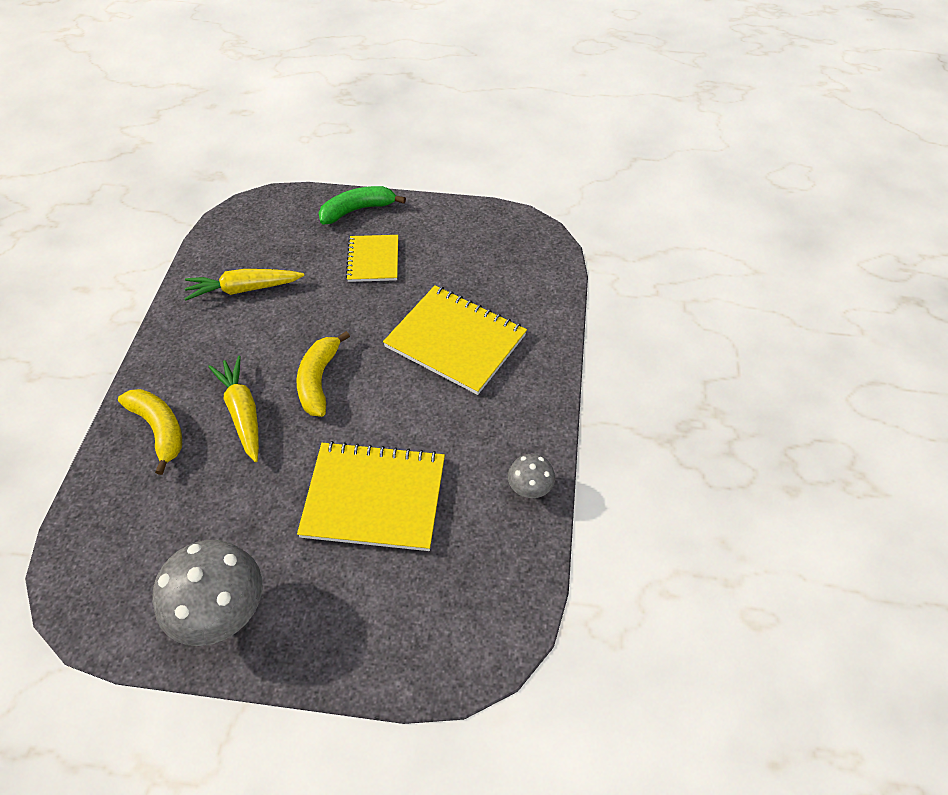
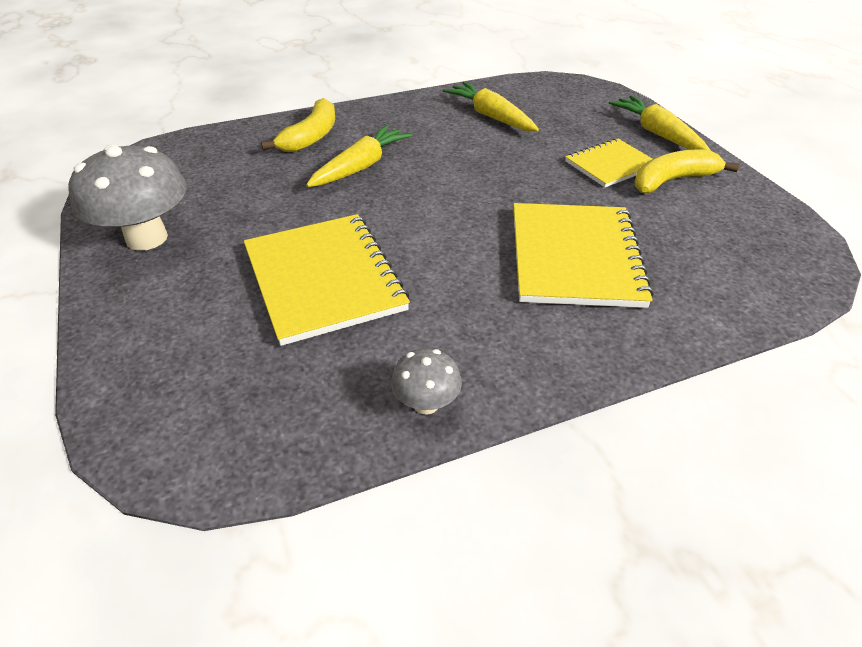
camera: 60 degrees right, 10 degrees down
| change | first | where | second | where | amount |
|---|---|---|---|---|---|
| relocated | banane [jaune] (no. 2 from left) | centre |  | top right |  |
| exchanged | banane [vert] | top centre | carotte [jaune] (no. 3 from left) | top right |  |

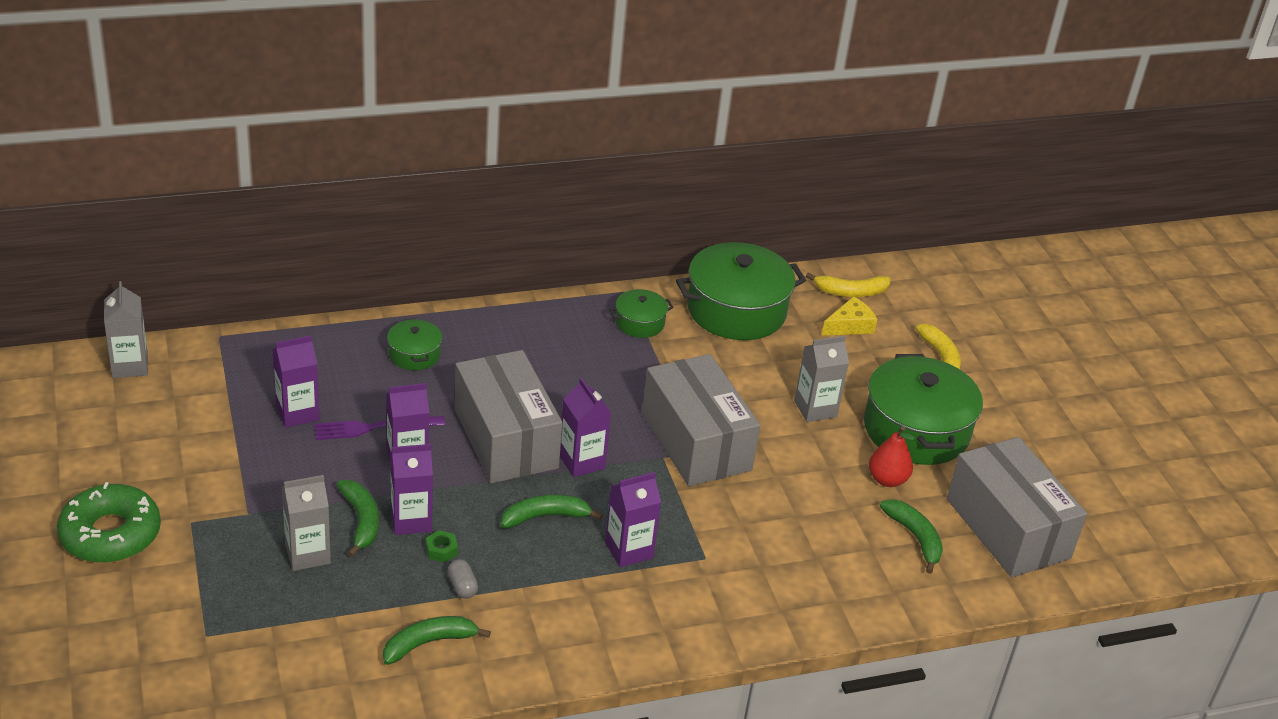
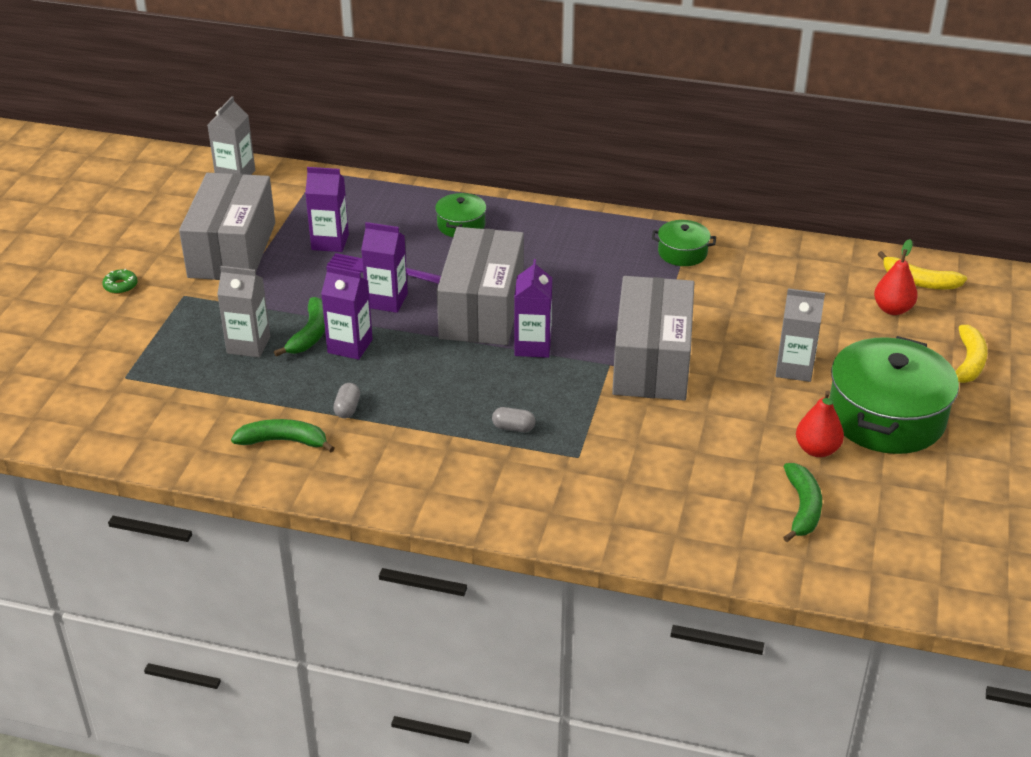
camera: 35 degrees right, 0 degrees up
| change | first | where | second | where | amount |
|---|---|---|---|---|---|
| size | beignet [vert] | bottom left |  | middle left | x0.40 |
| missing | écrou [vert] | bottom centre |  |  |  |
| missing | banane [vert] (no. 3 from left) | bottom centre |  |  |  |
| exchanged | brique de lait [violet] (no. 5 from left) | bottom centre | gélule [gris] (no. 2 from left) | centre |  |
| missing | marmite [vert] (no. 3 from left) | centre |  |  |  |
| exchanged | fromage [jaune] | centre | poire [rouge] (no. 2 from left) | middle right |  |
| relocated | boîte [gris] (no. 3 from left in the first image) | bottom right | boîte [gris] (no. 1 from left) | top left |  |

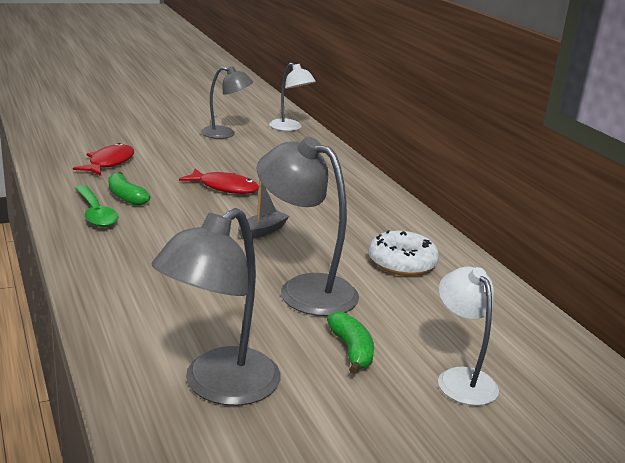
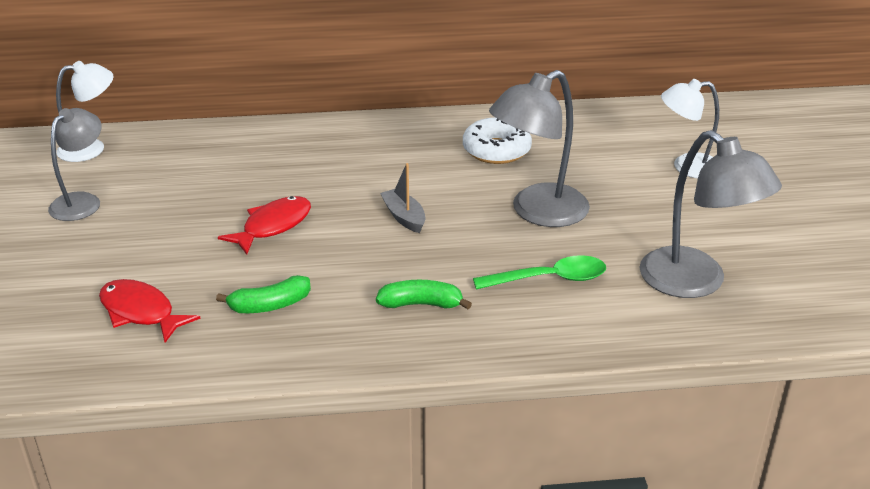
camera: 70 degrees left, 10 degrees up
| change | first | where | second | where | amount |
|---|---|---|---|---|---|
| relocated | cuillère [vert] | middle left |  | centre |  |
| relocated | banane [vert] (no. 2 from left) | bottom centre |  | centre |  |

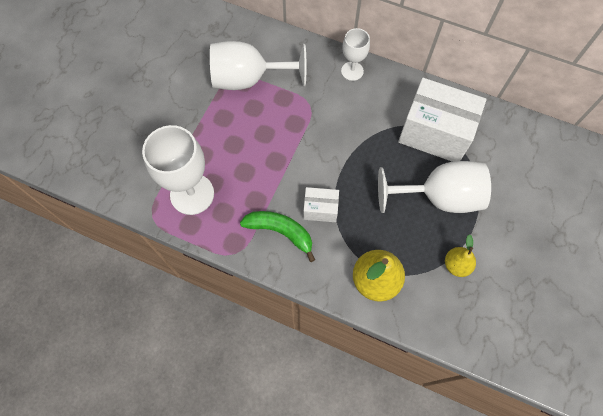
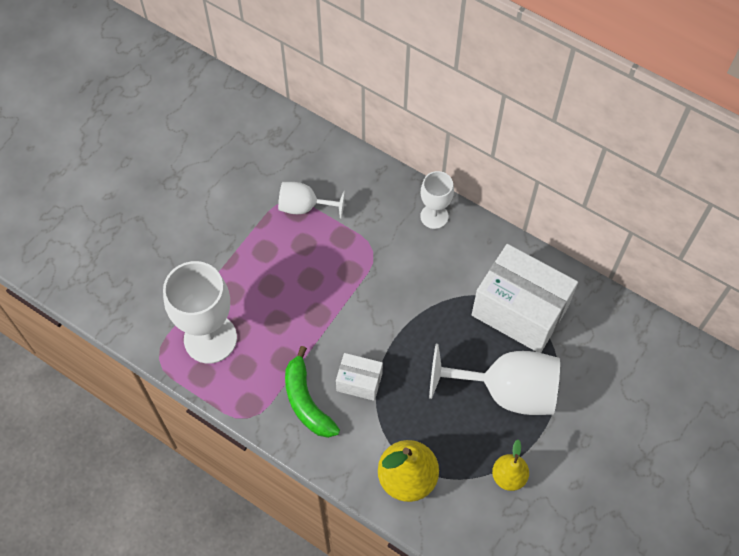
camera: 10 degrees right, 5 degrees down
| change | first | where | second | where | amount |
|---|---|---|---|---|---|
| size | verre à pied [blanc] (no. 2 from left) | top centre |  | centre | x0.56 |
| spun | banane [vert] | centre |  | bottom centre | 150 degrees counterclockwise |

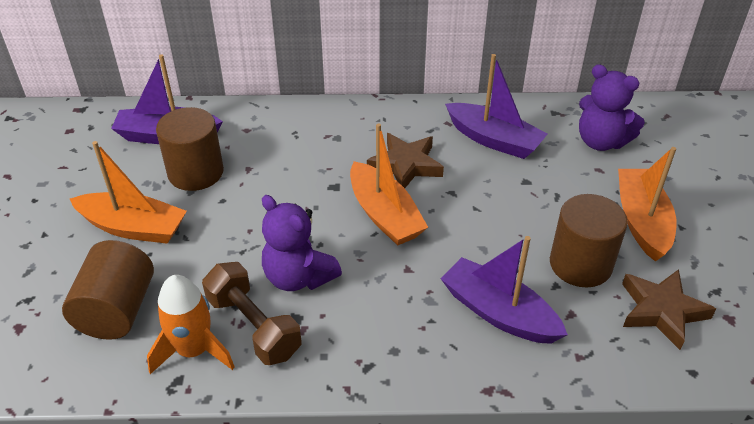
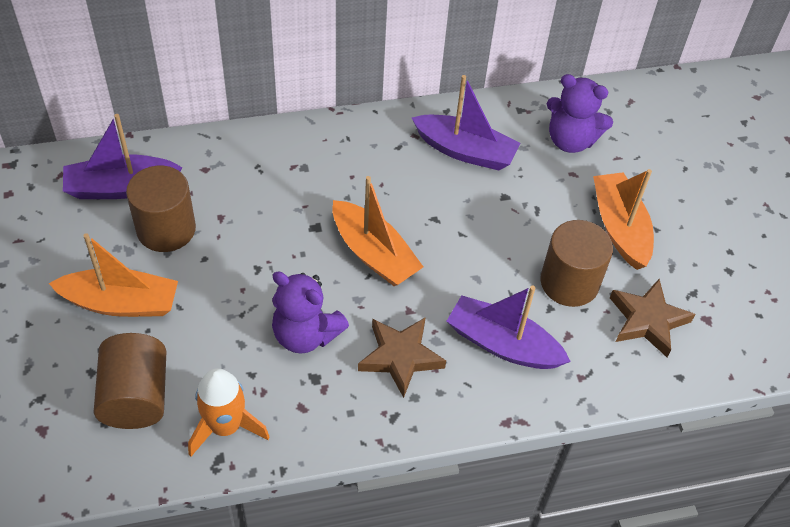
camera: 15 degrees left, 10 degrees up
| change | first | where | second | where | amount |
|---|---|---|---|---|---|
| missing | haltère [marron] | bottom centre |  |  |  |
| relocated | étoile [marron] (no. 1 from left) | centre |  | bottom centre |  |

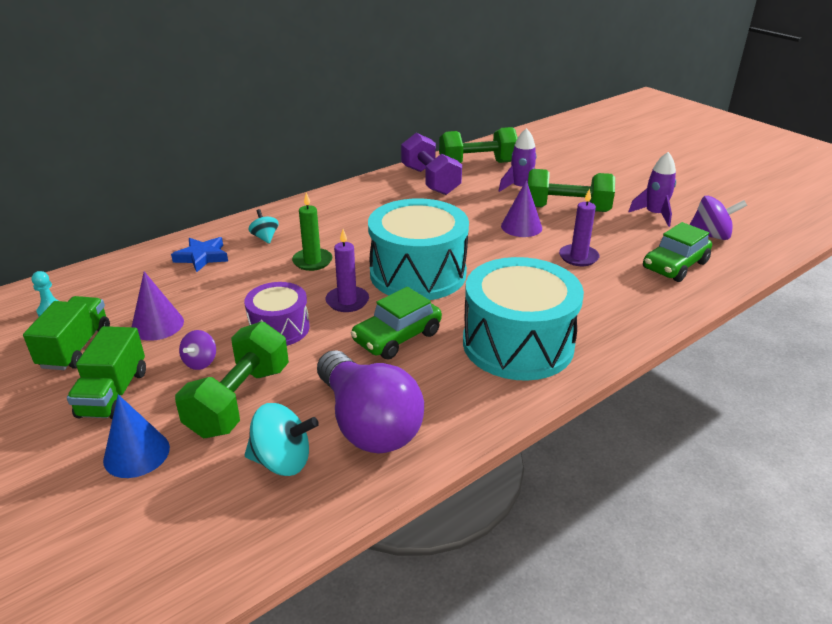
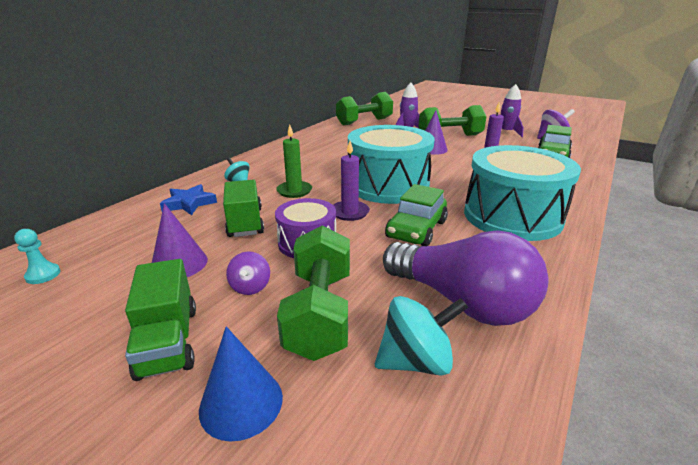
camera: 20 degrees left, 5 degrees down
| change | first | where | second | where | amount |
|---|---|---|---|---|---|
| relocated | camion [vert] (no. 1 from left in the first image) | middle left | camion [vert] (no. 2 from left) | centre |  |
| missing | haltère [violet] | top centre |  |  |  |

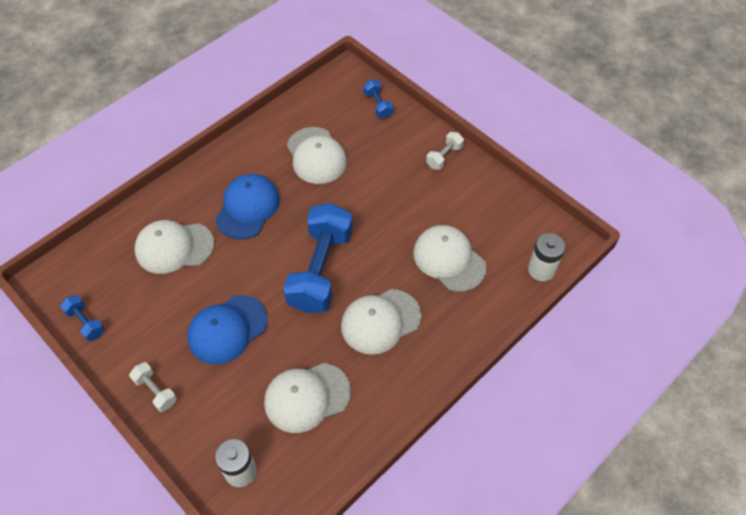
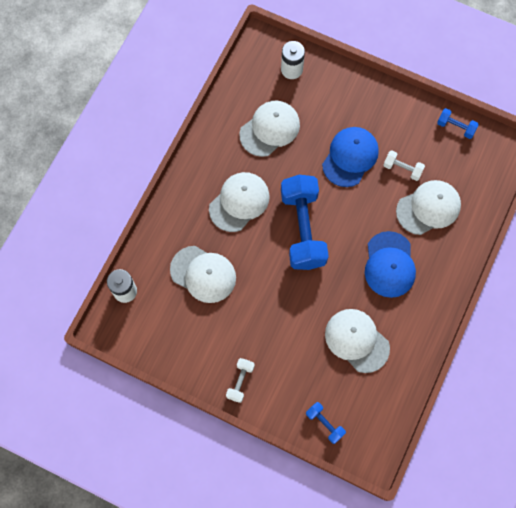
camera: 160 degrees right, 15 degrees up
| change | first | where | second | where | amount |
|---|---|---|---|---|---|
| relocated | haltère [blanc] (no. 1 from left in the first image) | bottom left | haltère [blanc] (no. 2 from left) | top right |  |

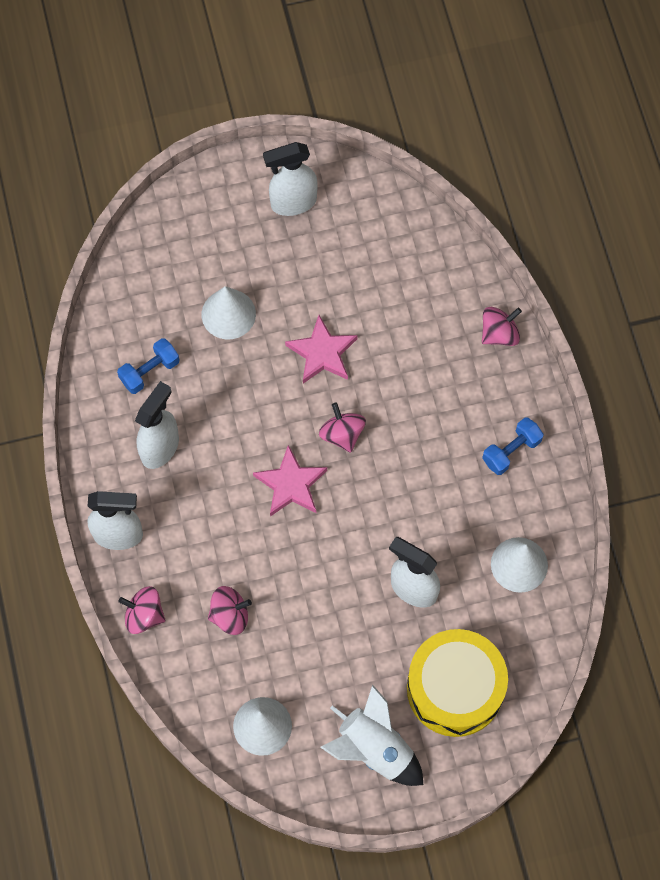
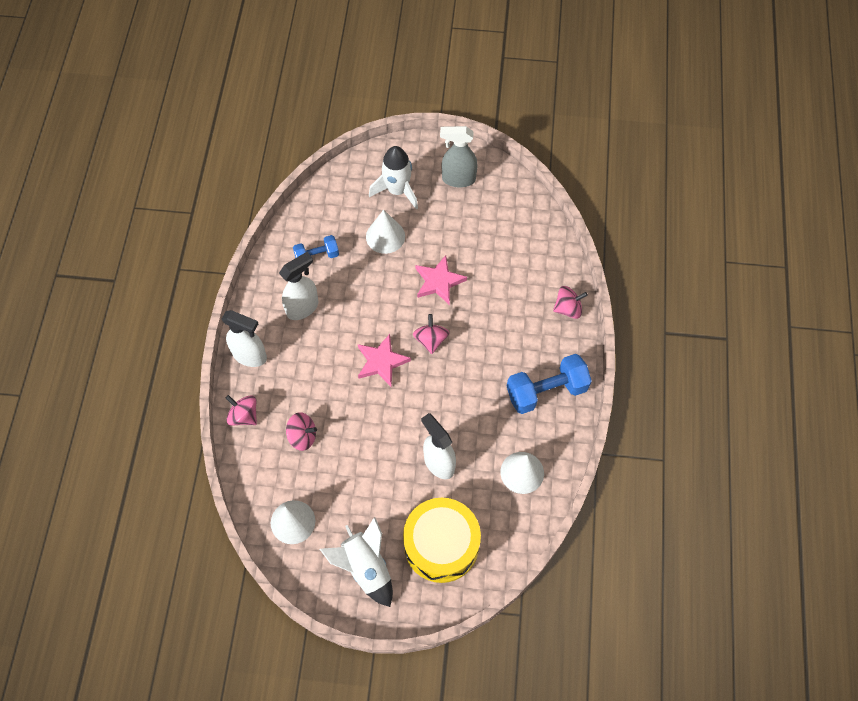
camera: 20 degrees right, 5 degrees down
| change | first | where | second | where | amount |
|---|---|---|---|---|---|
| colour | vaporisateur [blanc] (no. 3 from left) | top centre | vaporisateur [gris] | top centre |  |
| size | haltère [bleu] (no. 2 from left) | middle right |  | centre | x1.70 |
| appeared |  |  | fusée [blanc] (no. 2 from left) | top centre |  |

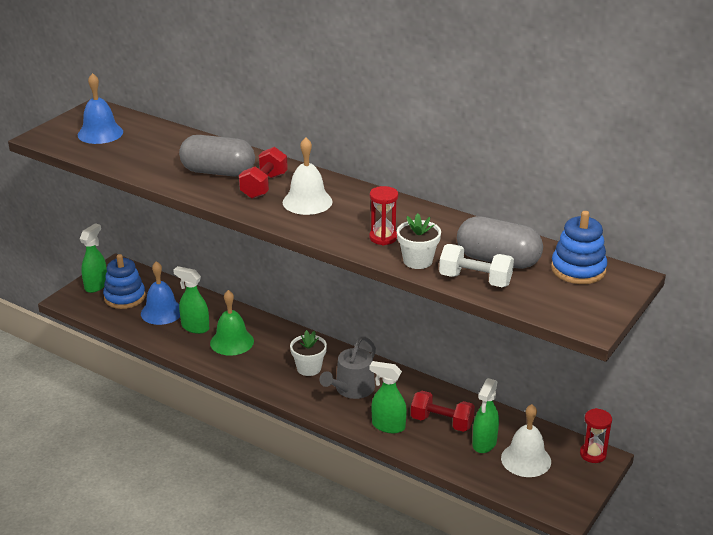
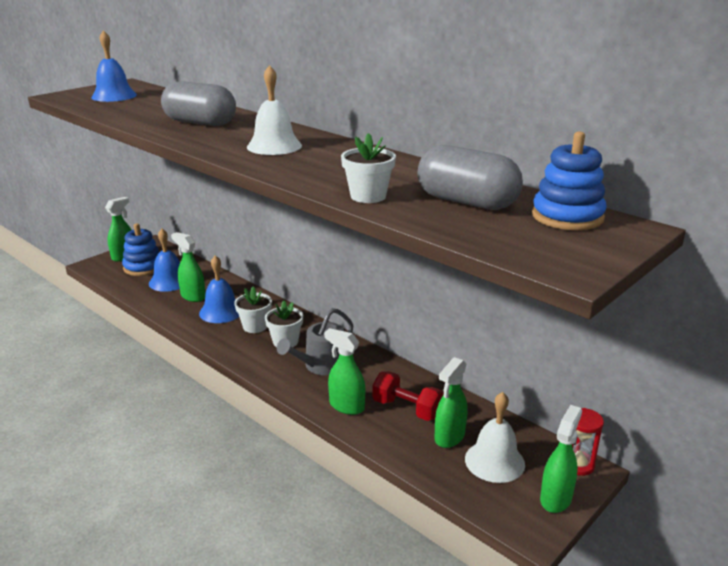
camera: 10 degrees right, 5 degrees down
| change | first | where | second | where | amount |
|---|---|---|---|---|---|
| colour | cloche [vert] | middle left | cloche [bleu] (no. 3 from left) | middle left |  |
| missing | haltère [rouge] (no. 1 from left) | top centre |  |  |  |
| missing | sablier [rouge] (no. 1 from left) | centre |  |  |  |
| missing | haltère [blanc] | middle right |  |  |  |
| appeared |  |  | pot de fleurs [blanc] (no. 1 from left) | centre |  |
| appeared |  |  | vaporisateur [vert] (no. 5 from left) | bottom right |  |

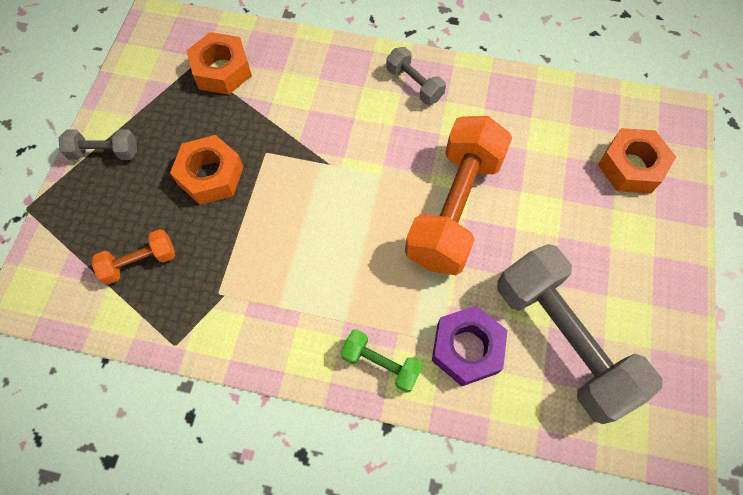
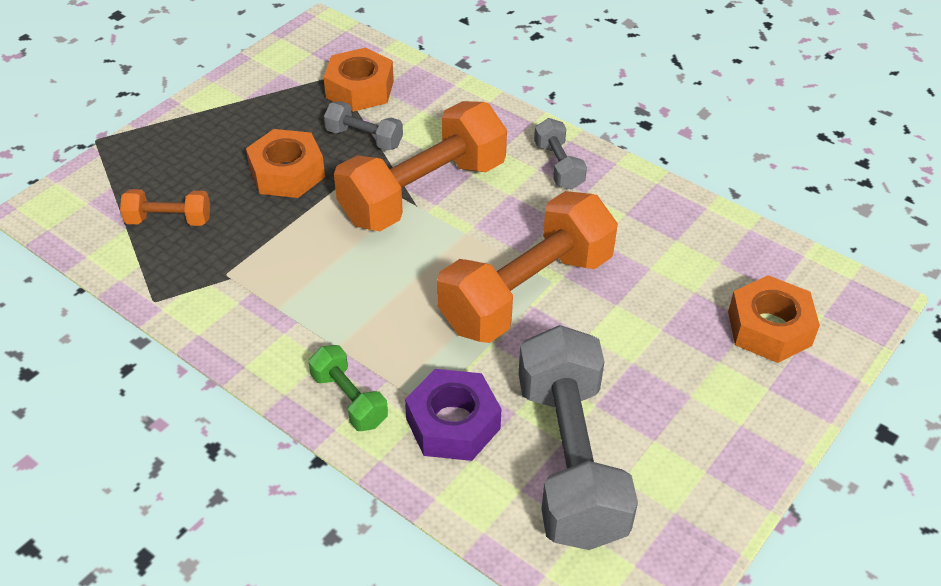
camera: 25 degrees right, 20 degrees down
| change | first | where | second | where | amount |
|---|---|---|---|---|---|
| relocated | haltère [gris] (no. 1 from left) | top left |  | top centre |  |
| appeared |  |  | haltère [orange] (no. 2 from left) | top centre |  |

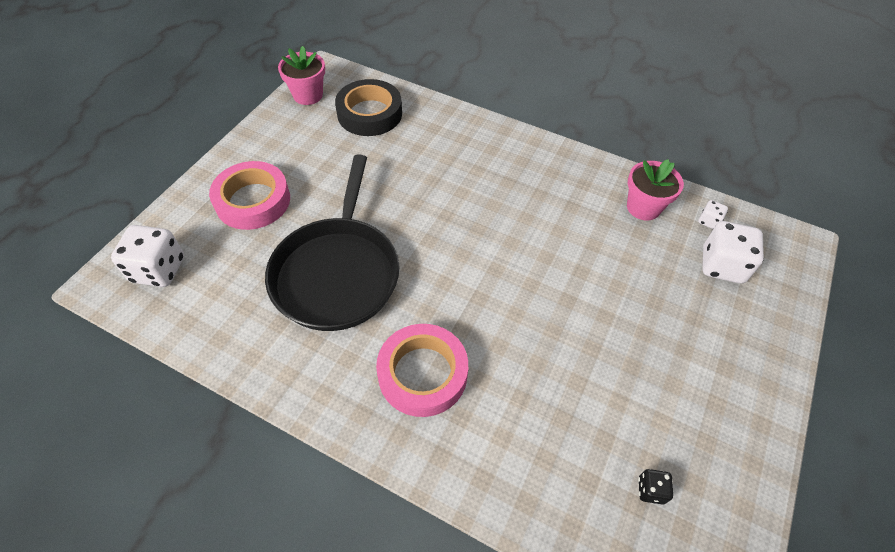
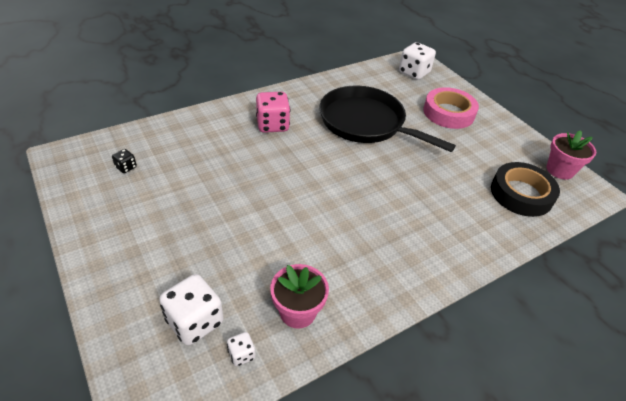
camera: 120 degrees right, 10 degrees down
| change | first | where | second | where | amount |
|---|---|---|---|---|---|
| exchanged | ruban adhésif [rose] (no. 2 from left) | bottom centre | dé [rose] | top centre |  |

